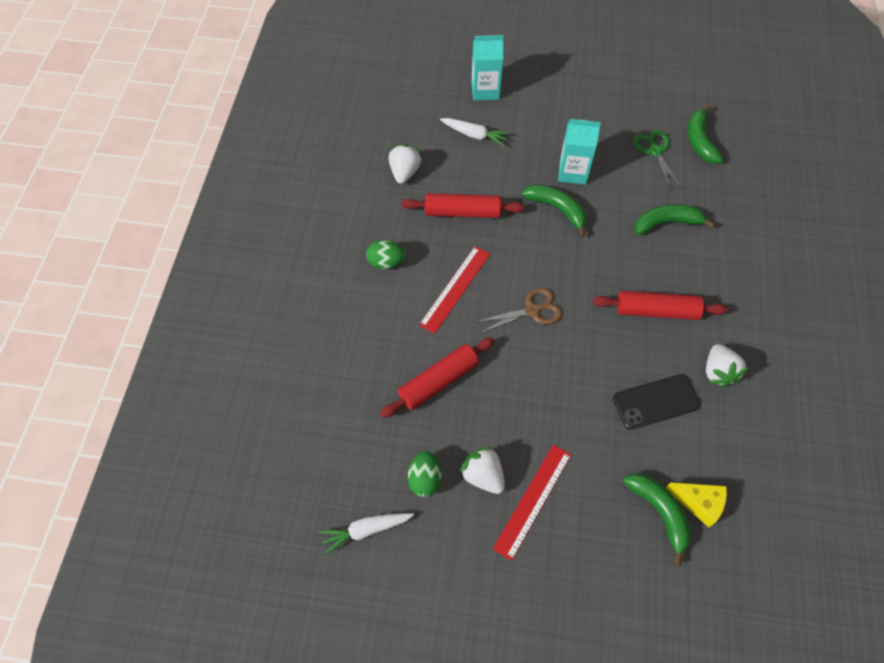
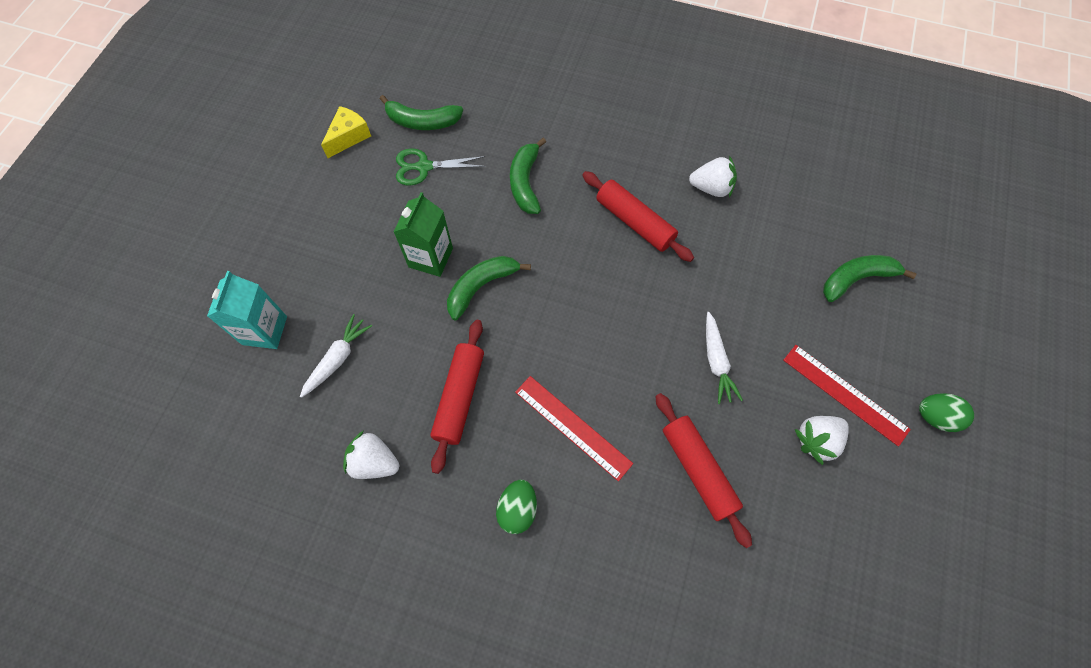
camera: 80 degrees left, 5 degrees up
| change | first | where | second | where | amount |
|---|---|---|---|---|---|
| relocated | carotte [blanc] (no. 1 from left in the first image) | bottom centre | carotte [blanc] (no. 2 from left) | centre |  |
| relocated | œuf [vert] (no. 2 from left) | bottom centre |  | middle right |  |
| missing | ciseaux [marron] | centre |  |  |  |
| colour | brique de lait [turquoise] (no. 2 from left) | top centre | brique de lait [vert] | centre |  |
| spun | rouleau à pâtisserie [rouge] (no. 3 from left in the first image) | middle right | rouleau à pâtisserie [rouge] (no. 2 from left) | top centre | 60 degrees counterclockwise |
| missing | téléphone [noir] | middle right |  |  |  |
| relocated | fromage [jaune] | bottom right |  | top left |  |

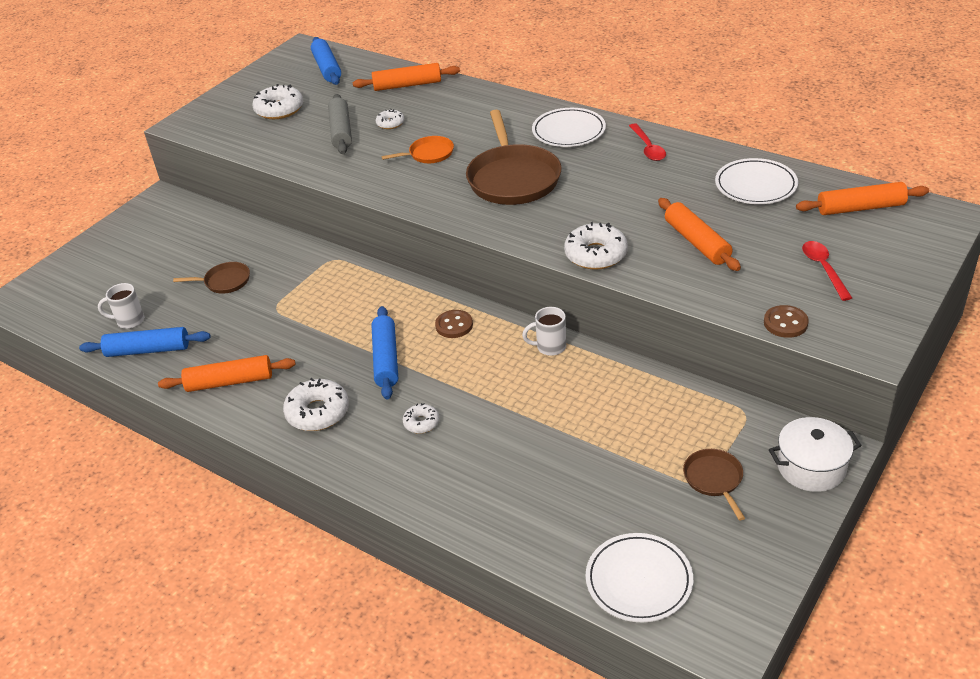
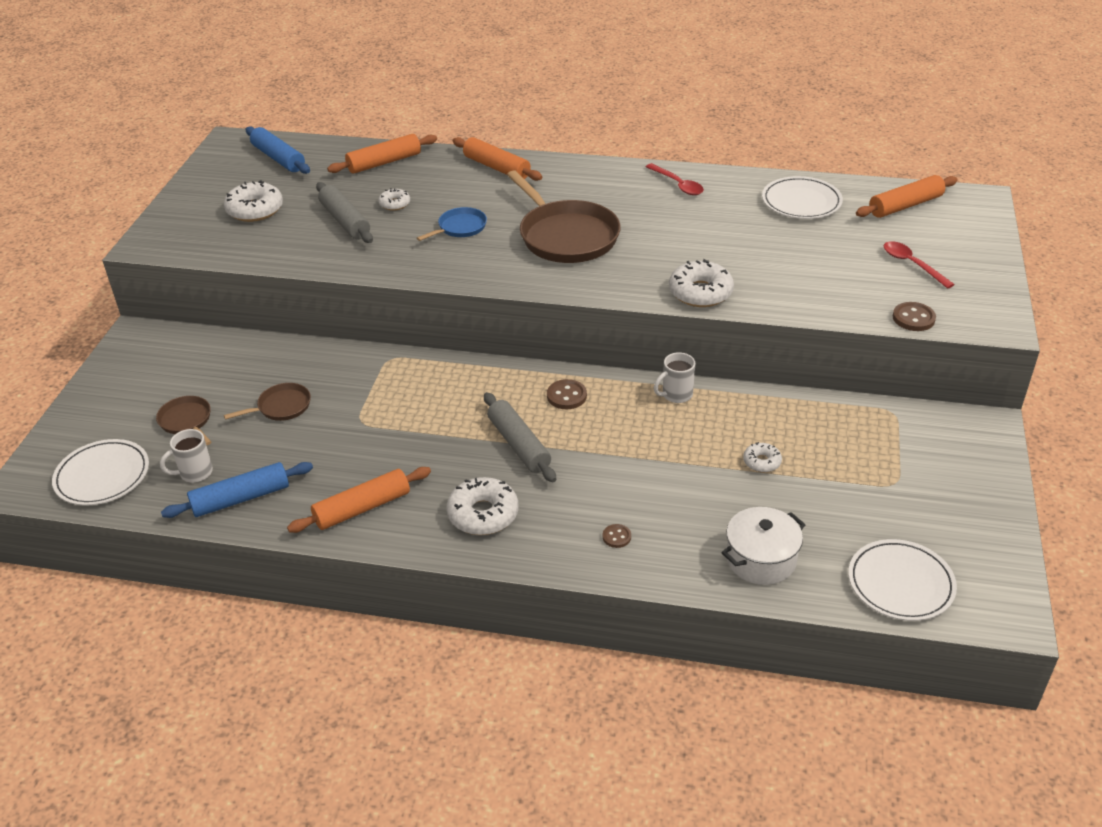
camera: 25 degrees left, 0 degrees up
| change | first | where | second | where | amount |
|---|---|---|---|---|---|
| colour | rouleau à pâtisserie [bleu] (no. 3 from left) | centre | rouleau à pâtisserie [gris] (no. 2 from left) | centre |  |
| colour | poêle [orange] | top centre | poêle [bleu] | top centre |  |
| relocated | beignet [blanc] (no. 4 from left in the first image) | centre | beignet [blanc] (no. 5 from left) | middle right |  |
| relocated | assiette [blanc] (no. 1 from left) | top centre |  | middle left |  |
| relocated | rouleau à pâtisserie [orange] (no. 3 from left) | middle right |  | top centre |  |
| relocated | poêle [marron] (no. 3 from left in the first image) | bottom right | poêle [marron] (no. 1 from left) | middle left |  |
| relocated | marmite [blanc] | bottom right |  | middle right |  |
| appeared |  |  | bouton [marron] (no. 2 from left) | centre |  |

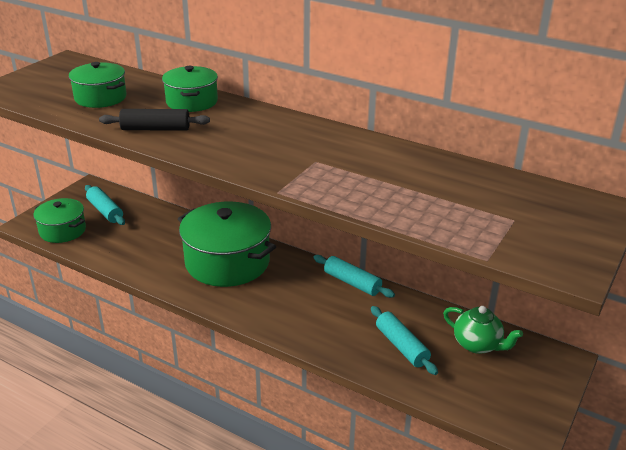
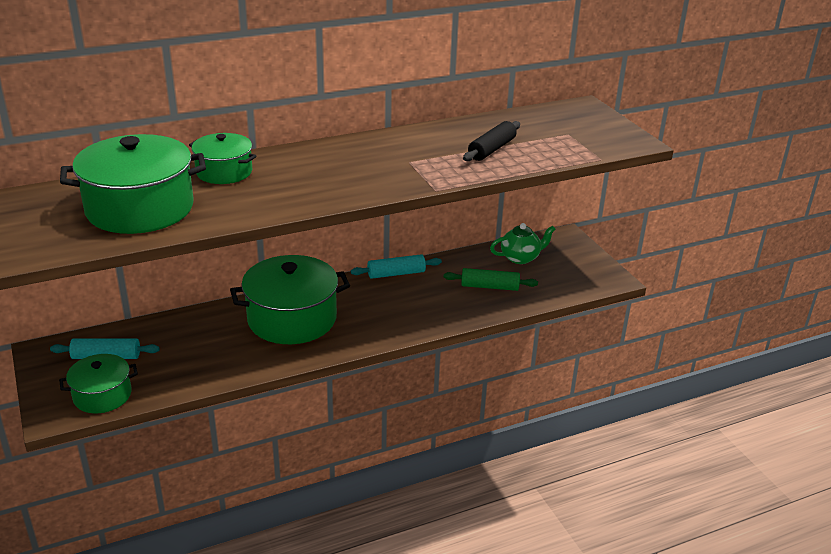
camera: 55 degrees left, 0 degrees up
| change | first | where | second | where | amount |
|---|---|---|---|---|---|
| size | marmite [vert] (no. 2 from left) | top left |  | top left | x1.76 |
| relocated | rouleau à pâtisserie [noir] | top left |  | top centre |  |
| colour | rouleau à pâtisserie [turquoise] (no. 3 from left) | bottom centre | rouleau à pâtisserie [vert] | centre |  |

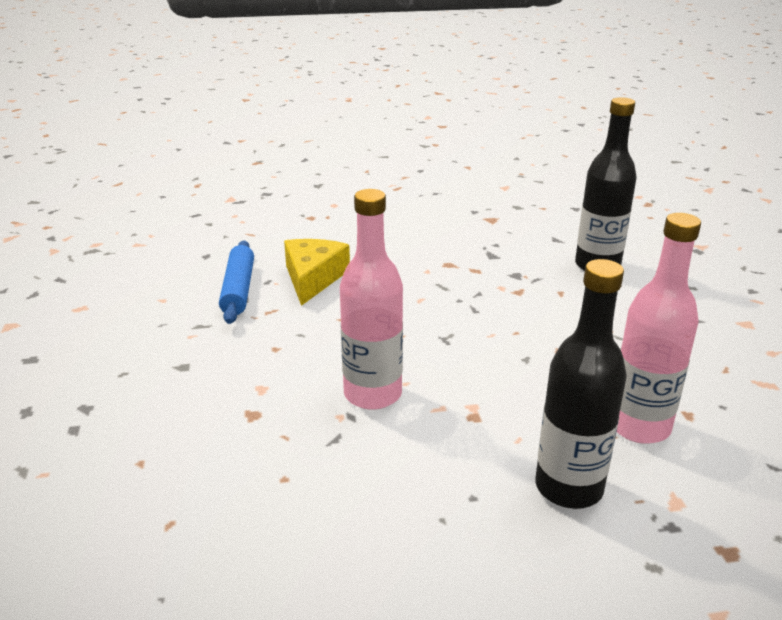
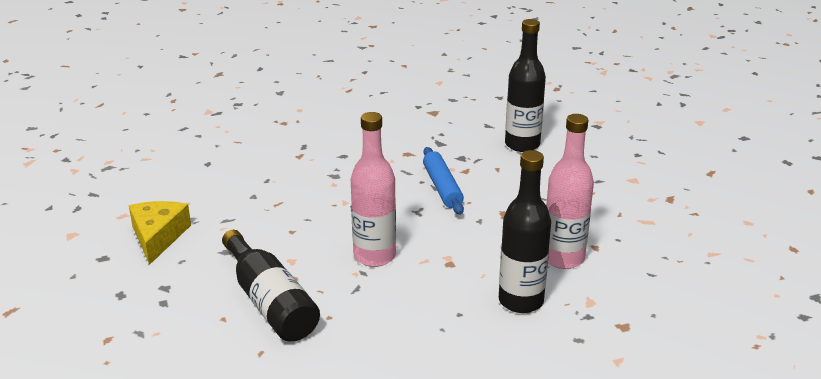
camera: 10 degrees left, 0 degrees up
| change | first | where | second | where | amount |
|---|---|---|---|---|---|
| relocated | rouleau à pâtisserie [bleu] | middle left |  | centre |  |
| relocated | fromage [jaune] | centre |  | middle left |  |
| appeared |  |  | bouteille [noir] (no. 1 from left) | bottom left |  |

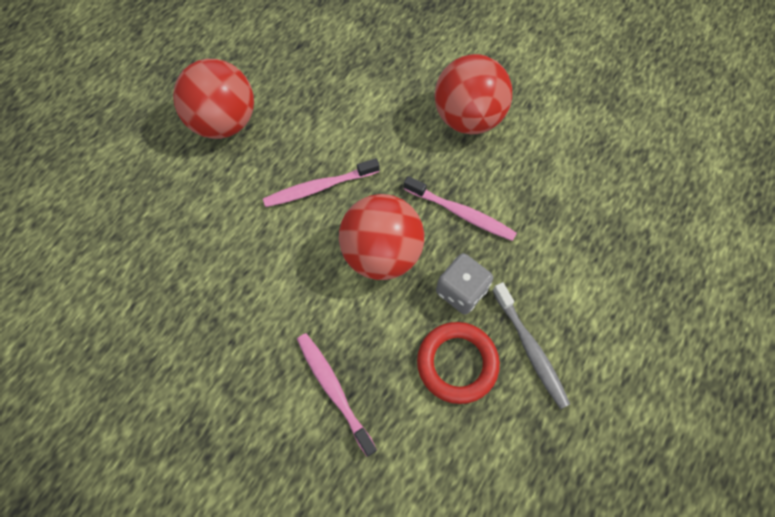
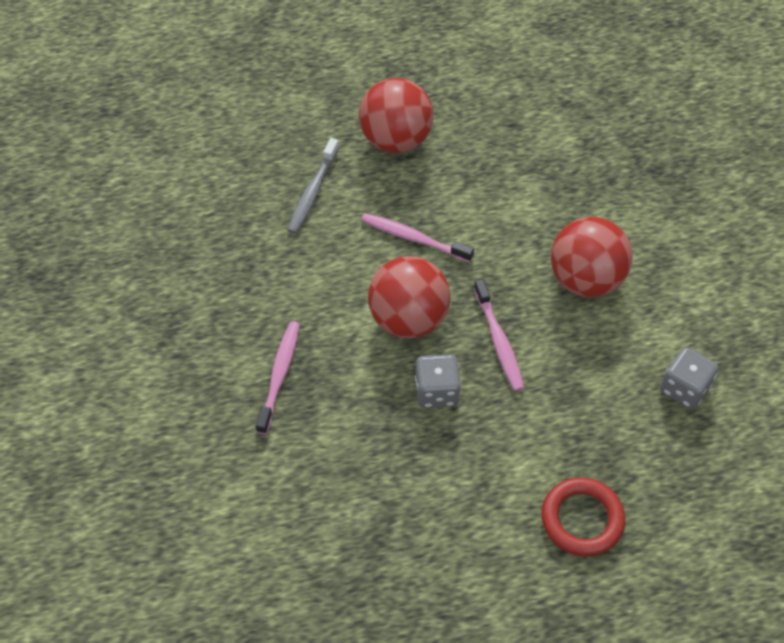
camera: 45 degrees right, 10 degrees down
| change | first | where | second | where | amount |
|---|---|---|---|---|---|
| relocated | anneau [rouge] | bottom centre |  | bottom right |  |
| relocated | brosse à dents [gris] | bottom right |  | top centre |  |
| appeared |  |  | dé [gris] (no. 2 from left) | middle right |  |

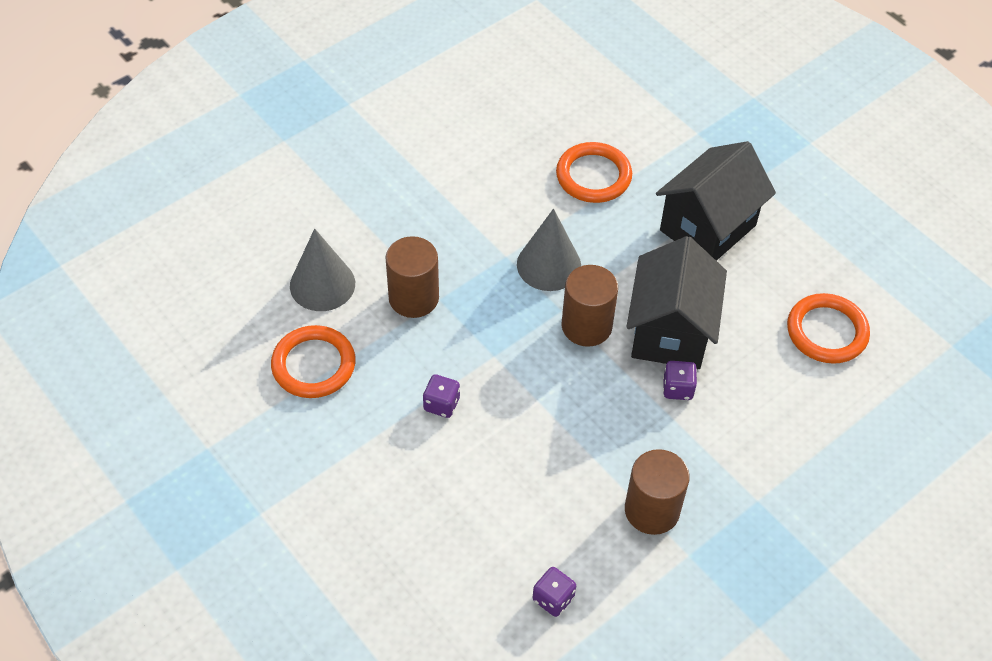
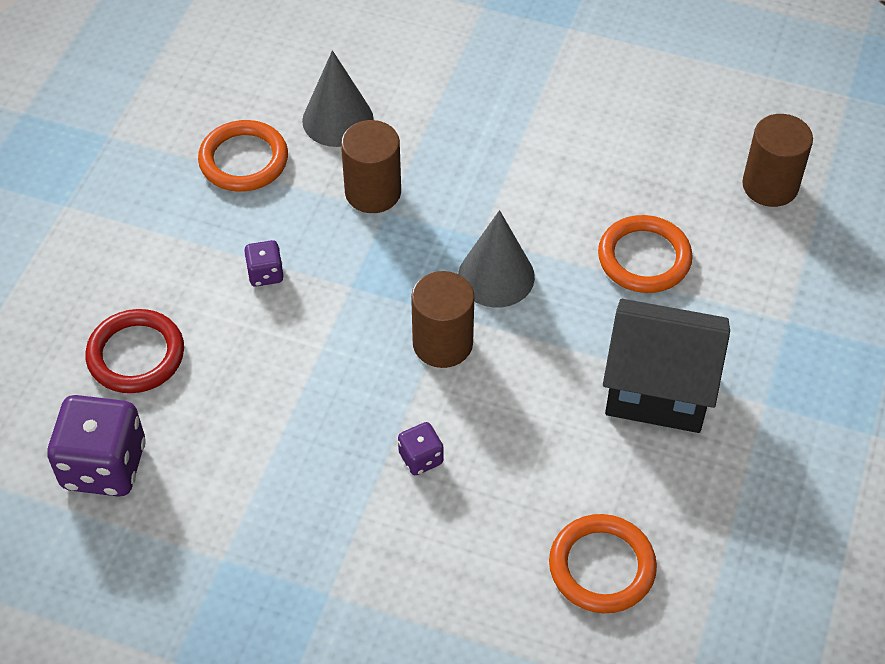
camera: 60 degrees right, 0 degrees up
| change | first | where | second | where | amount |
|---|---|---|---|---|---|
| size | dé [violet] (no. 2 from left in the first image) | bottom centre | dé [violet] (no. 1 from left) | bottom left | x2.06 |
| relocated | cylindre [marron] (no. 3 from left) | bottom centre |  | top right |  |
| missing | maison [noir] (no. 1 from left) | middle right |  |  |  |
| appeared |  |  | anneau [rouge] | middle left |  |

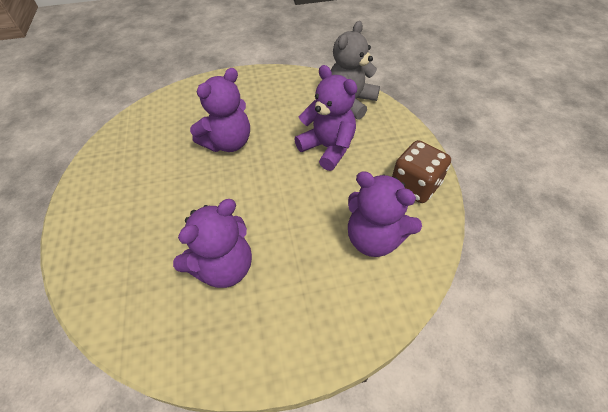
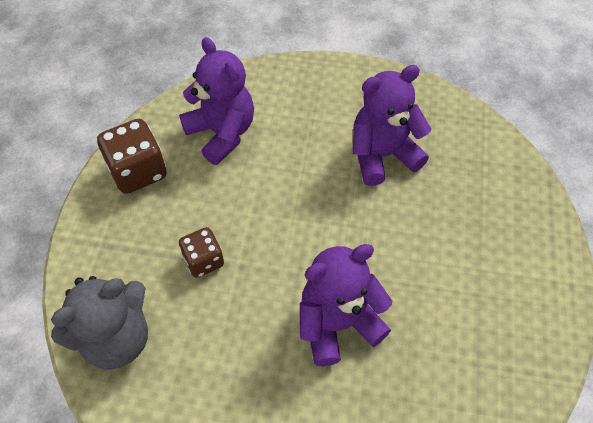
camera: 160 degrees left, 5 degrees up
| change | first | where | second | where | amount |
|---|---|---|---|---|---|
| exchanged | ours en peluche [violet] (no. 3 from left) | top centre | dé [marron] (no. 2 from left) | centre |  |

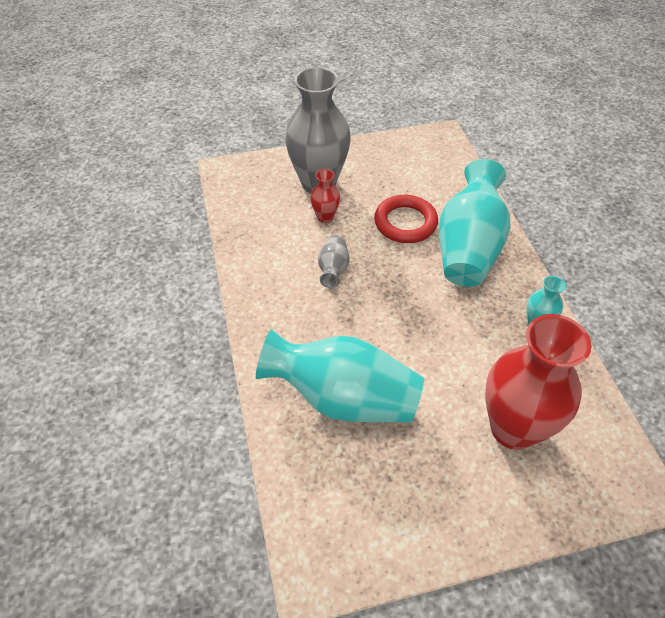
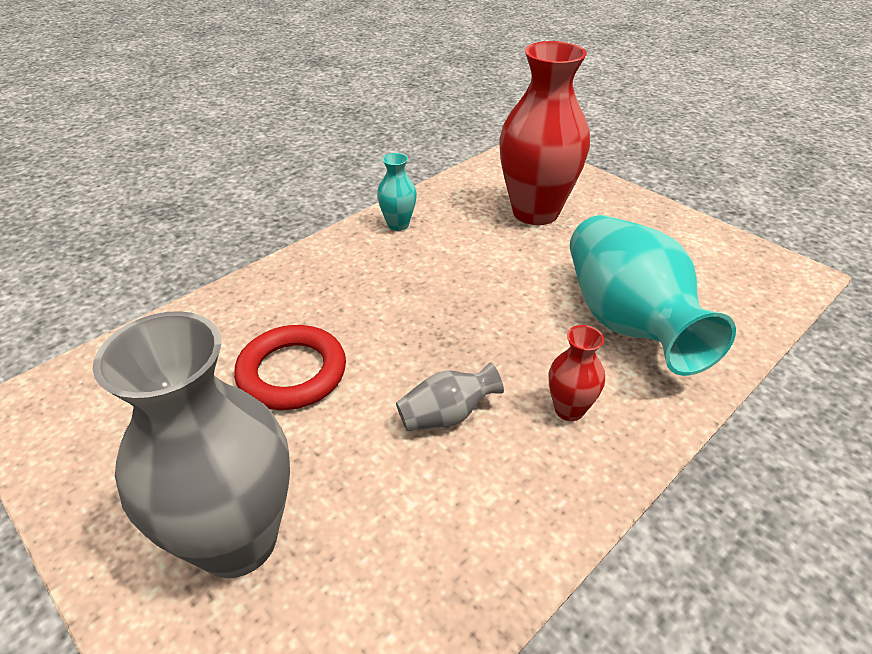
camera: 120 degrees left, 10 degrees down
| change | first | where | second | where | amount |
|---|---|---|---|---|---|
| relocated | vase [rouge] (no. 1 from left in the first image) | top centre | vase [rouge] (no. 2 from left) | centre |  |
| missing | vase [turquoise] (no. 2 from left) | middle right |  |  |  |

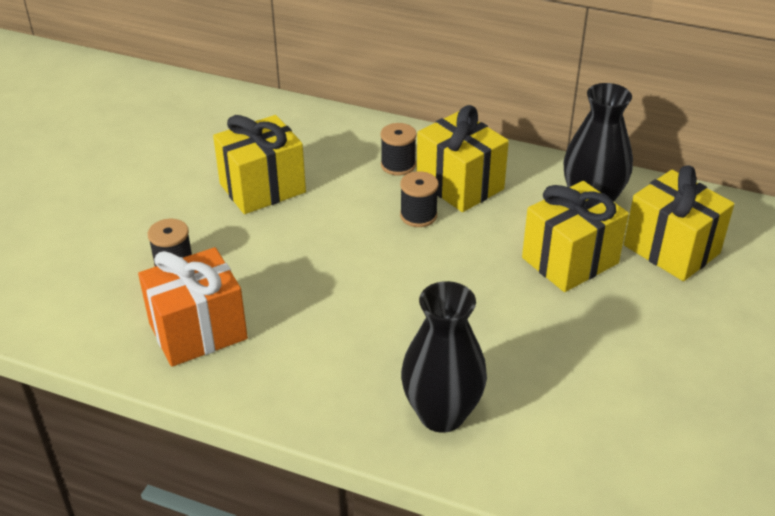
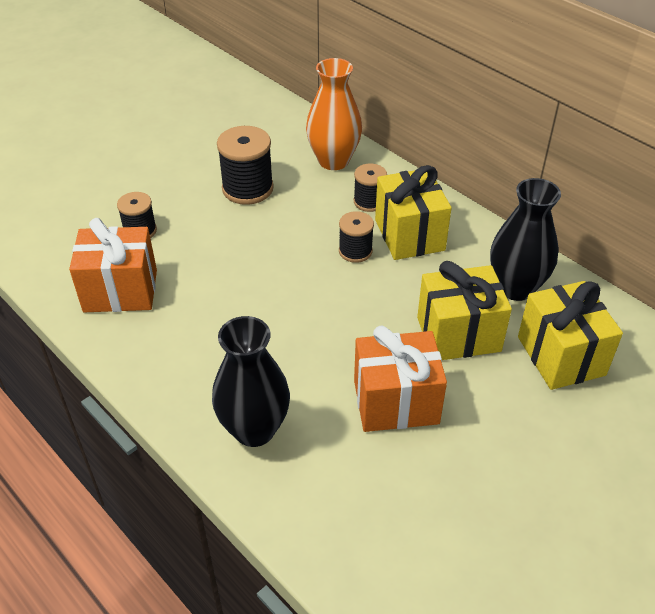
camera: 25 degrees right, 5 degrees up
| change | first | where | second | where | amount |
|---|---|---|---|---|---|
| exchanged | cadeau [jaune] (no. 1 from left) | top centre | bobine [noir] (no. 2 from left) | top centre |  |
| appeared |  |  | vase [orange] | top centre |  |
| appeared |  |  | cadeau [orange] (no. 2 from left) | centre |  |

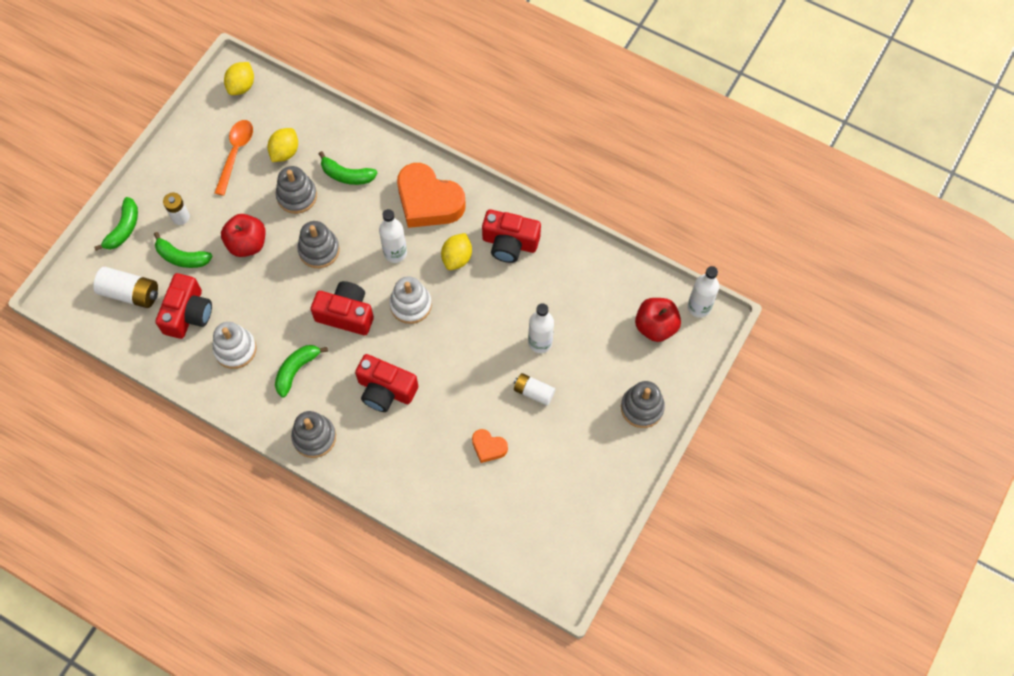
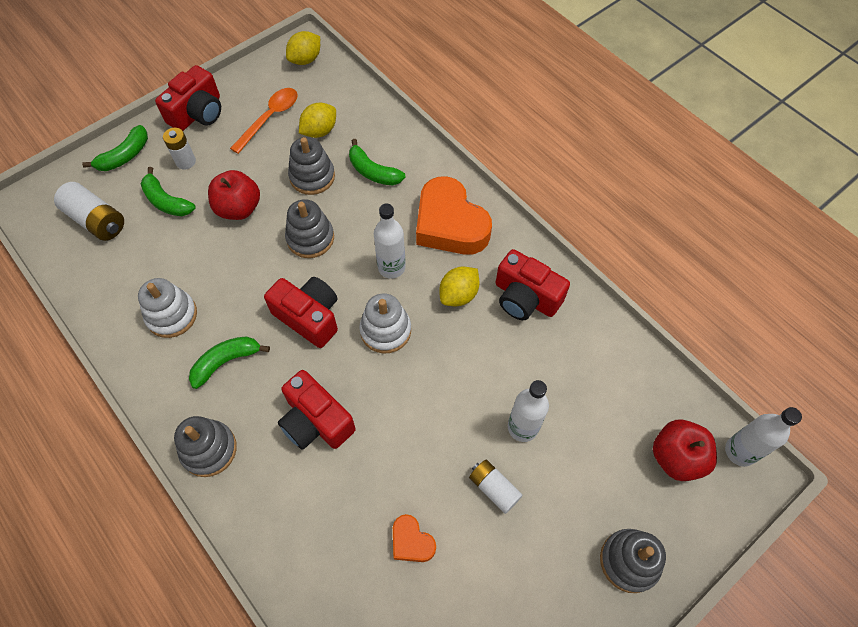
camera: 20 degrees right, 5 degrees down
| change | first | where | second | where | amount |
|---|---|---|---|---|---|
| relocated | appareil photo [rouge] (no. 1 from left) | middle left |  | top left |  |

